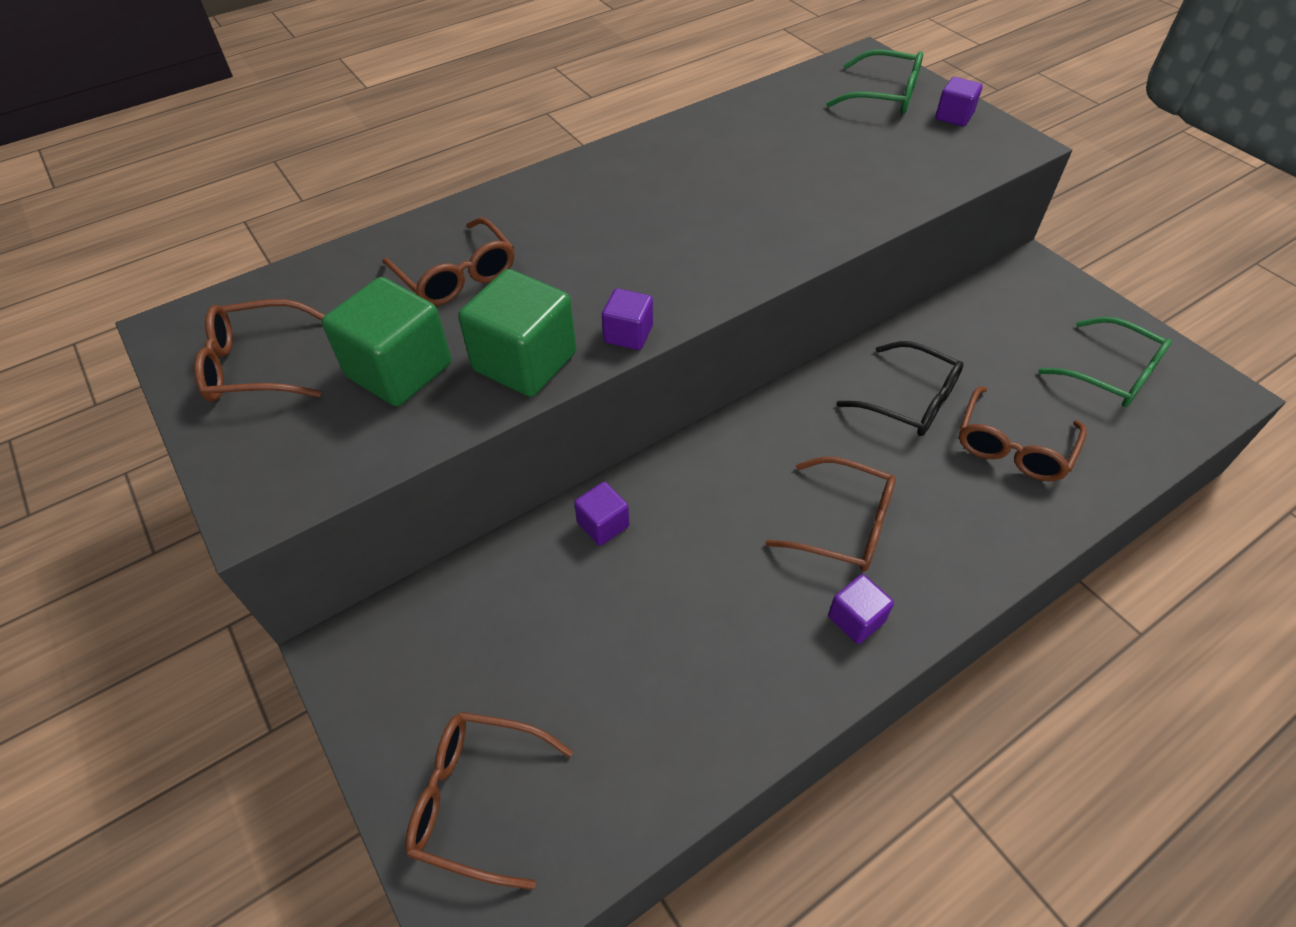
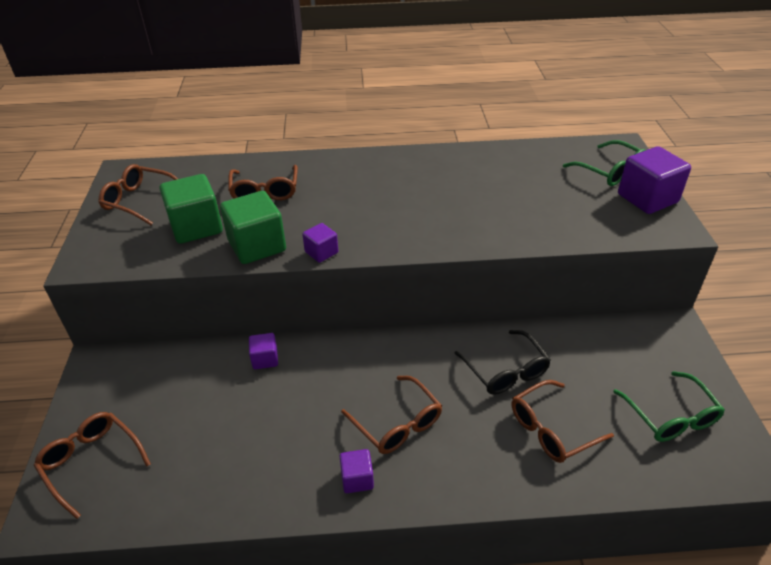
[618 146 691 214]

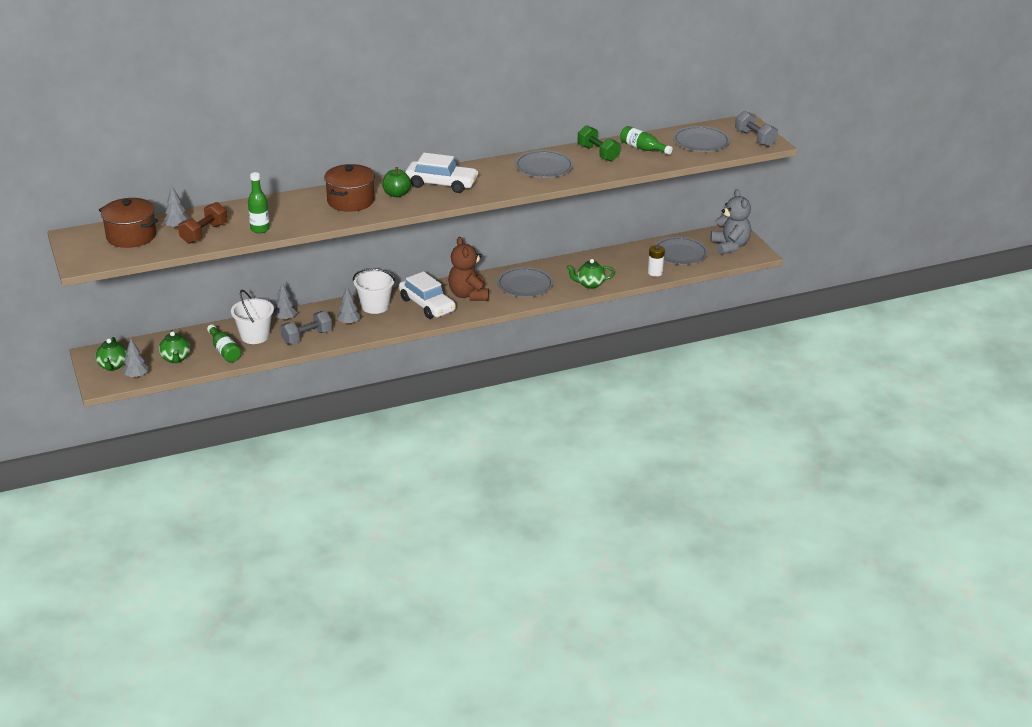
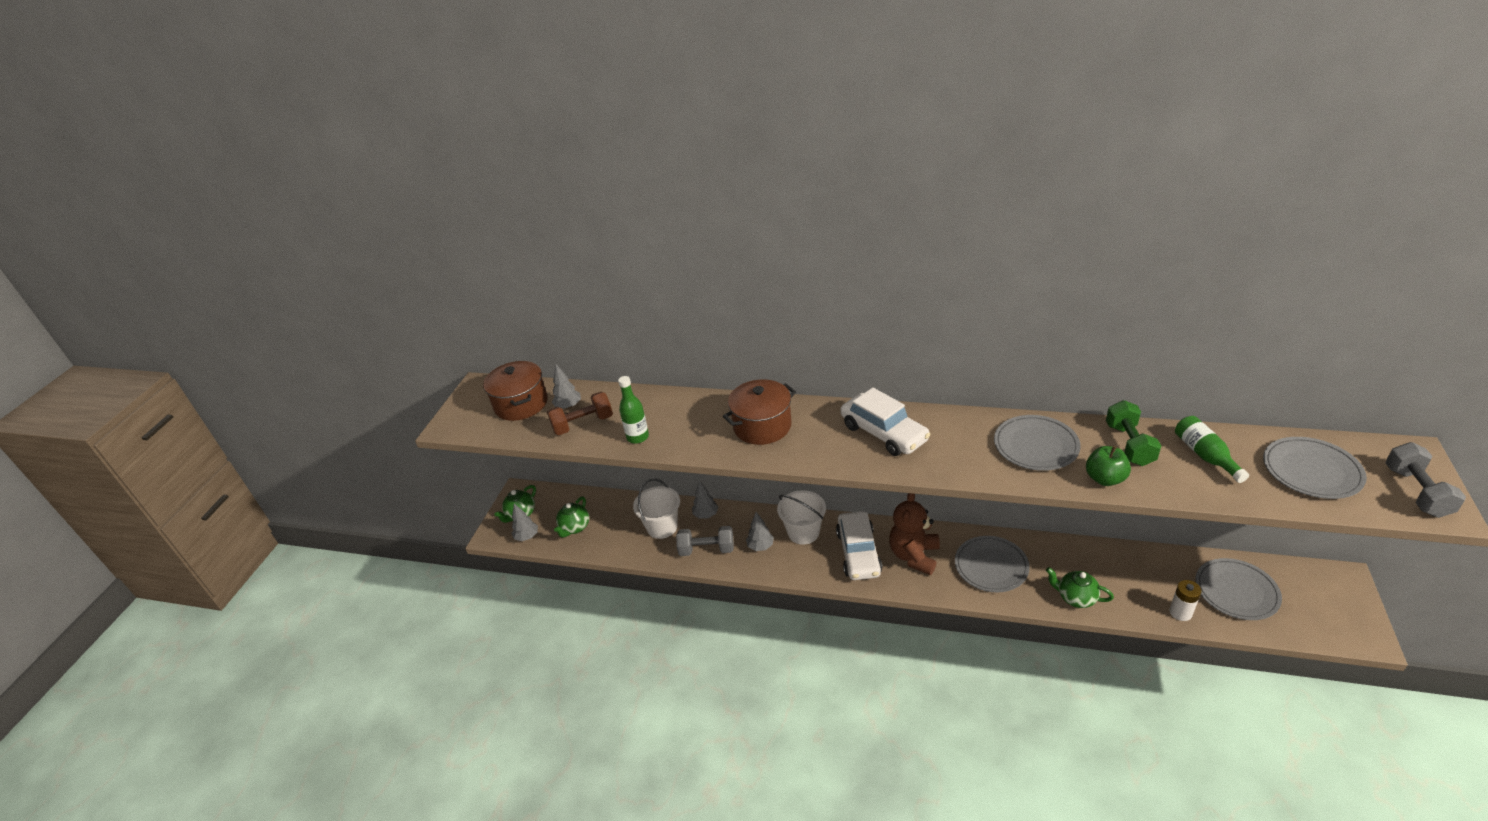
[207 324 241 363] (first image)
[711 189 751 255] (first image)
[1086 446 1131 486]

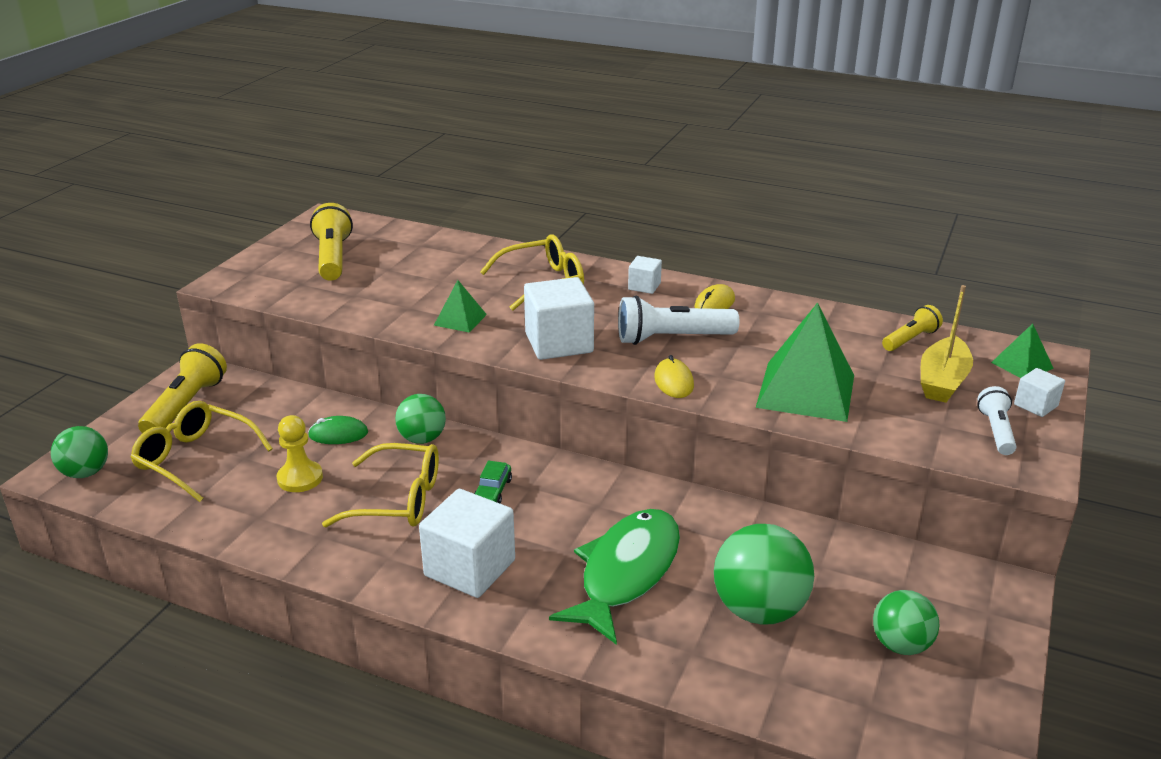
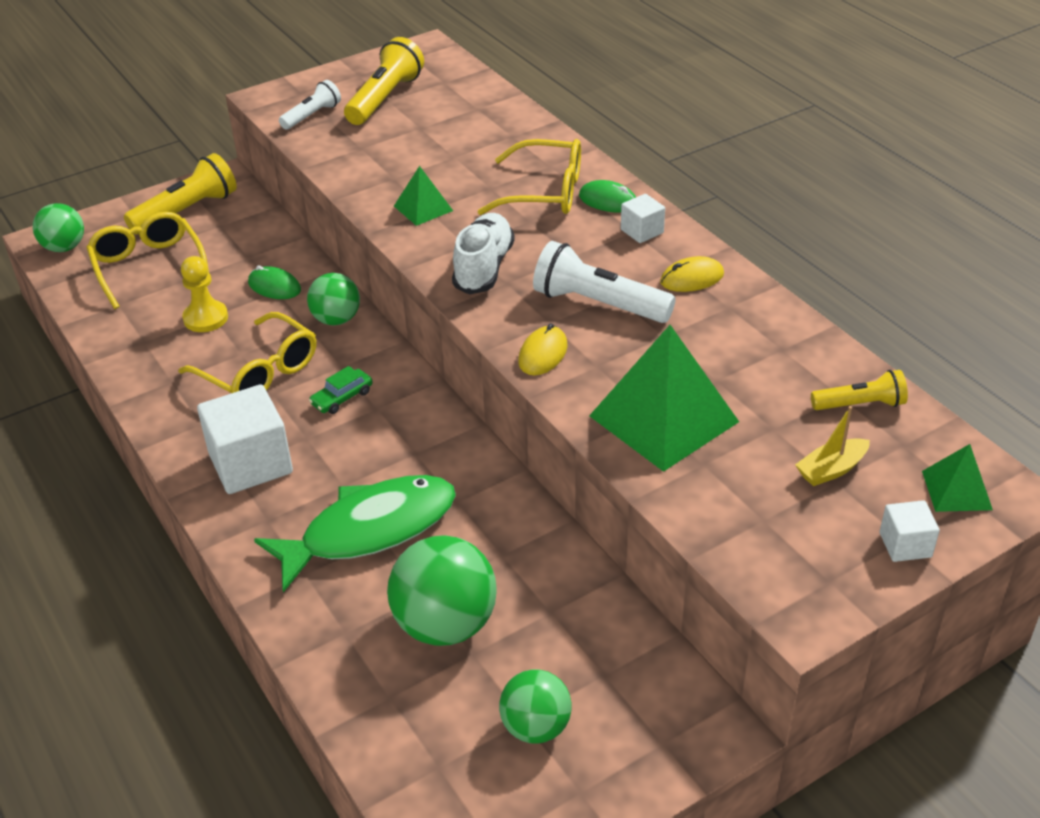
[579 180 636 212]
[279 80 341 130]
[452 213 515 294]
[795 406 870 486]

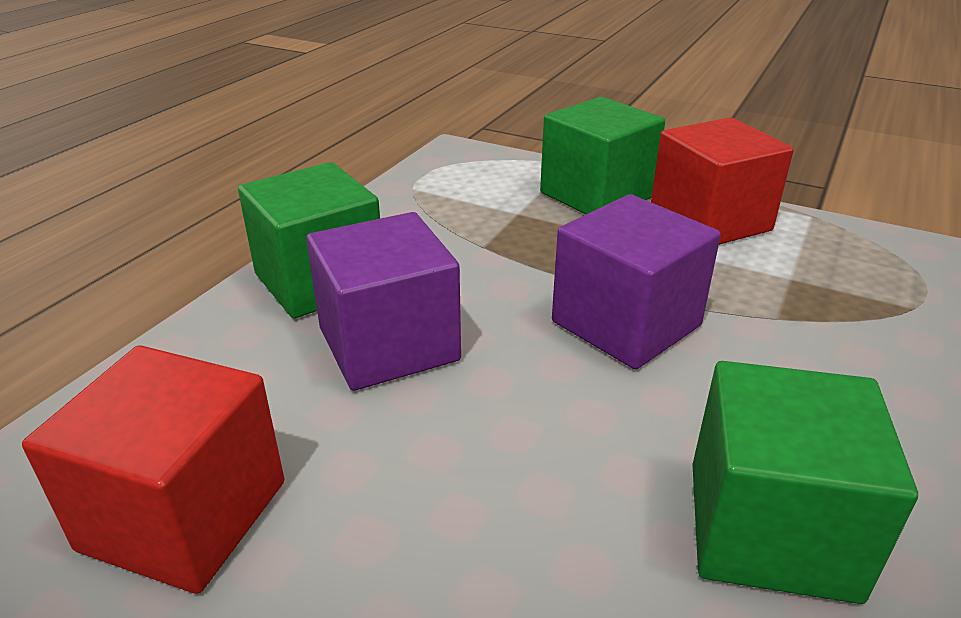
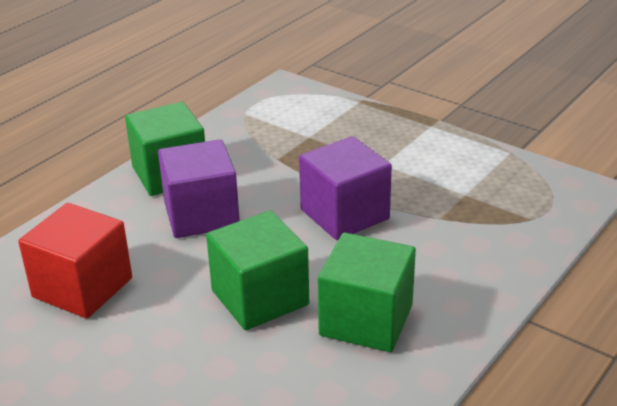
[651 117 794 245] (first image)
[206 210 309 330]

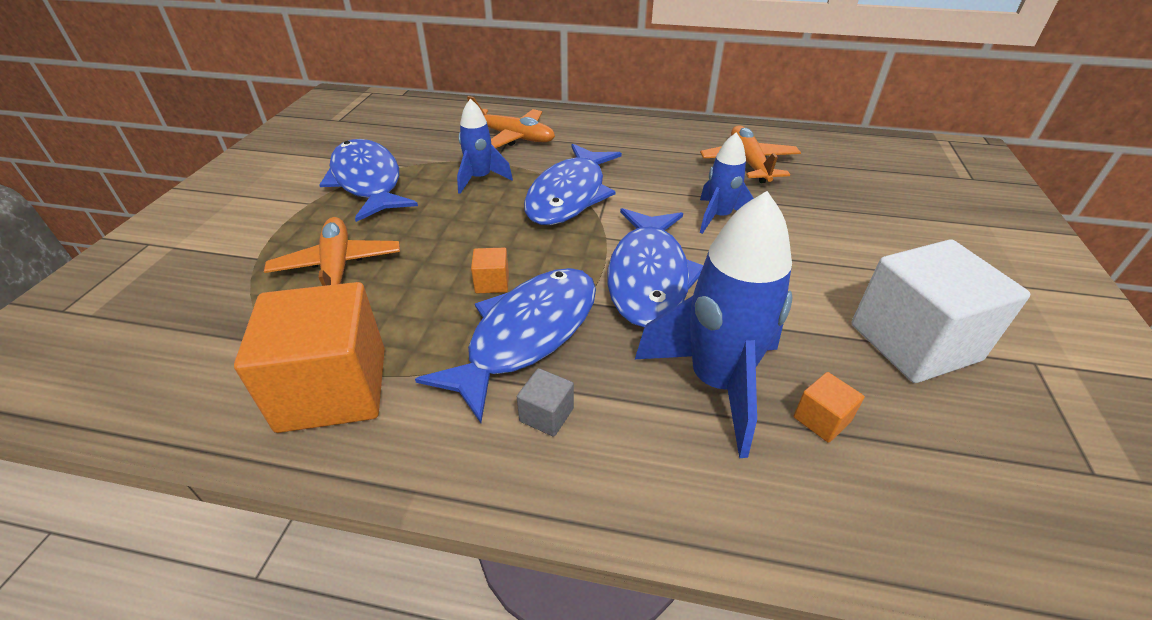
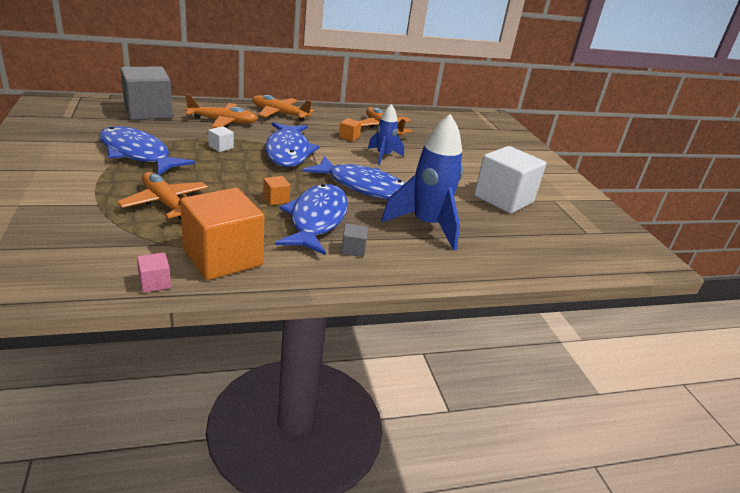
[120 67 173 120]
[137 253 171 293]
[252 95 314 121]
[339 118 361 141]
[208 126 234 152]
[302 156 405 200]

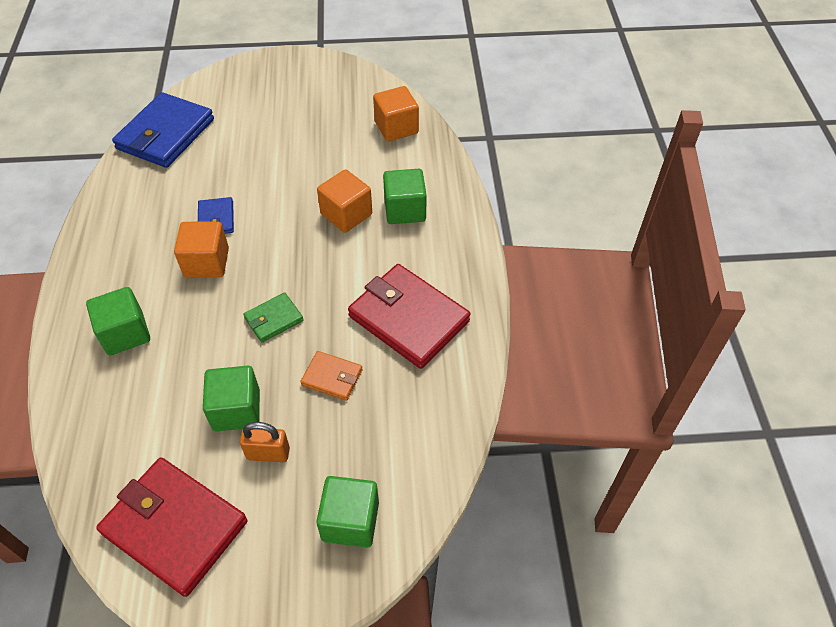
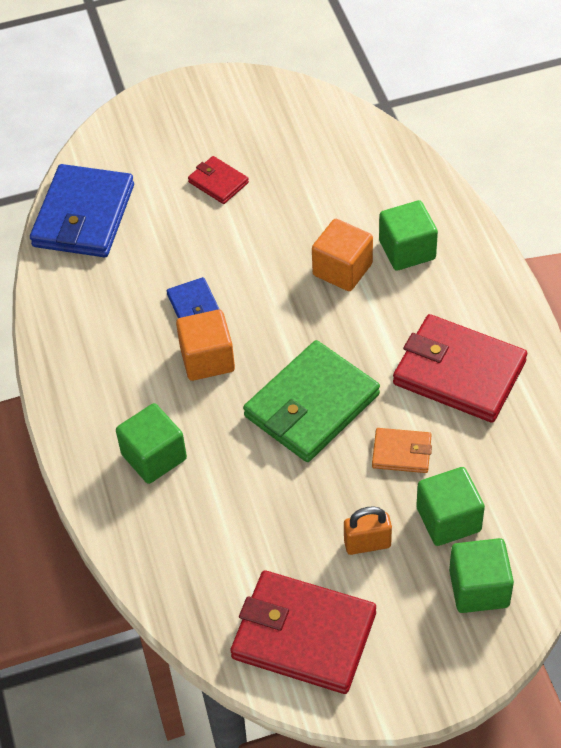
[373 86 419 142] (first image)
[188 156 249 204]
[416 467 485 546]
[243 340 380 462]

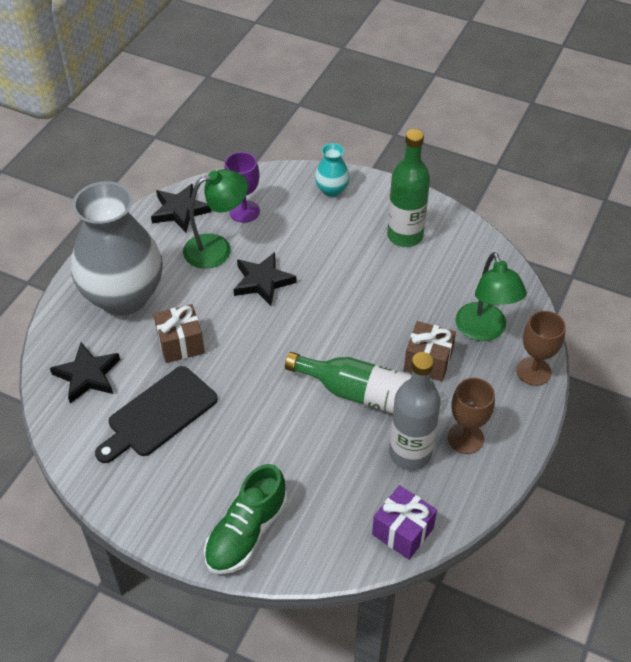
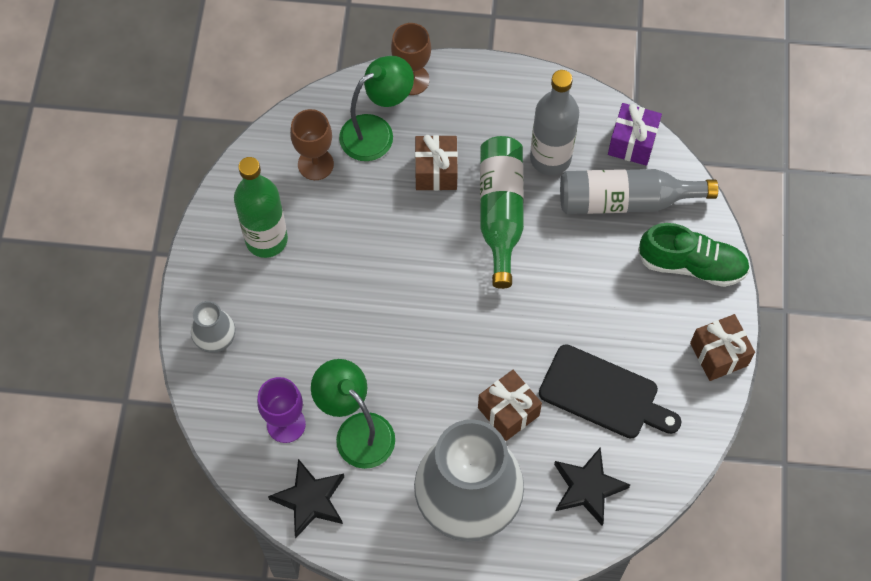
[233 252 296 306] (first image)
[560 169 718 214]
[690 314 755 381]
[290 109 334 180]
[191 301 235 353]

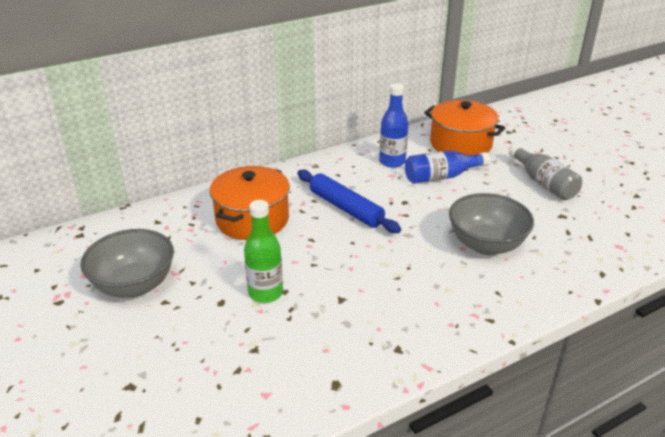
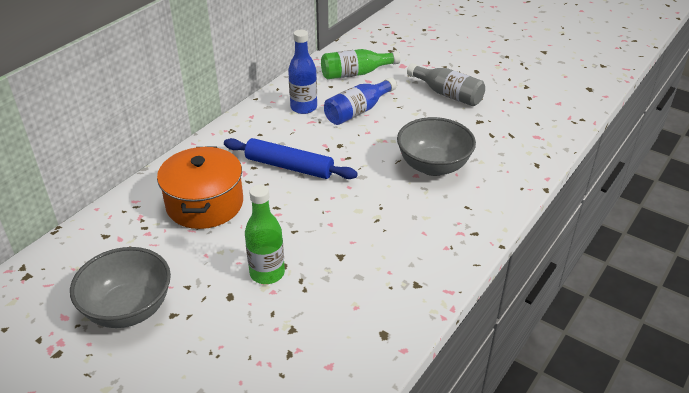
[321 49 400 79]

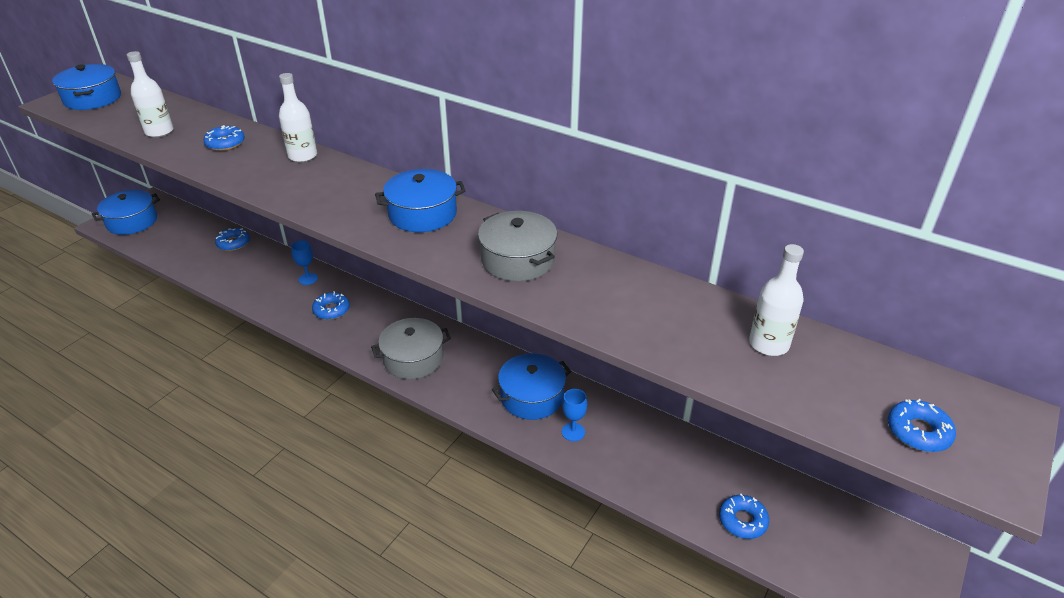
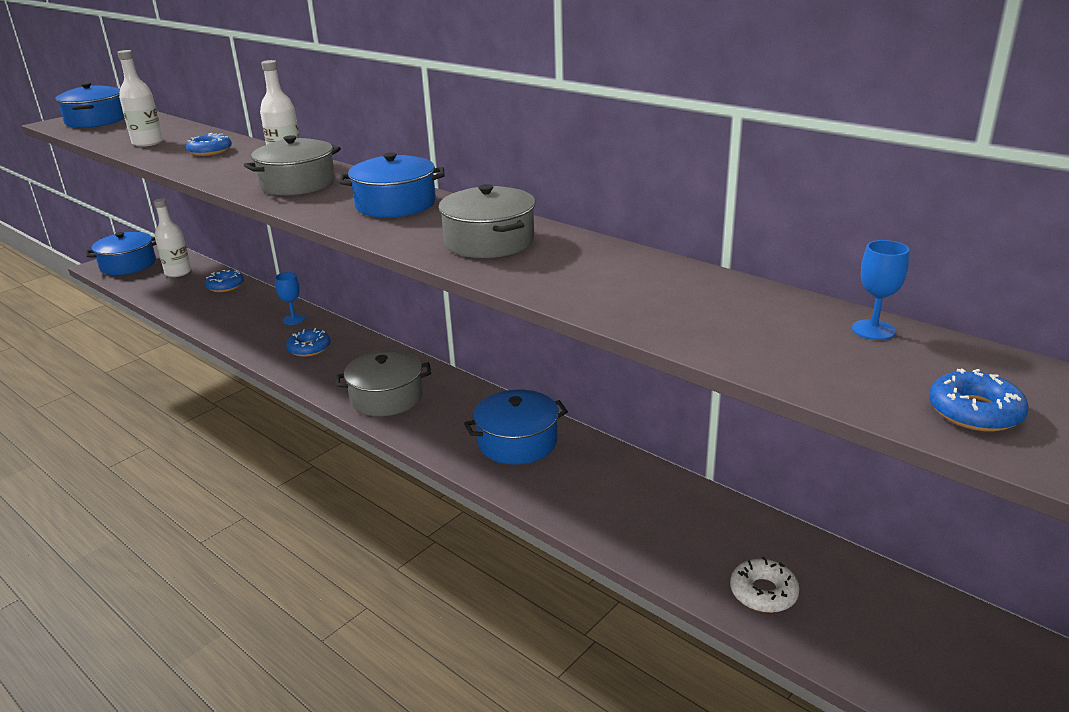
[244 135 341 195]
[852 240 909 340]
[154 198 192 277]
[730 557 800 613]

